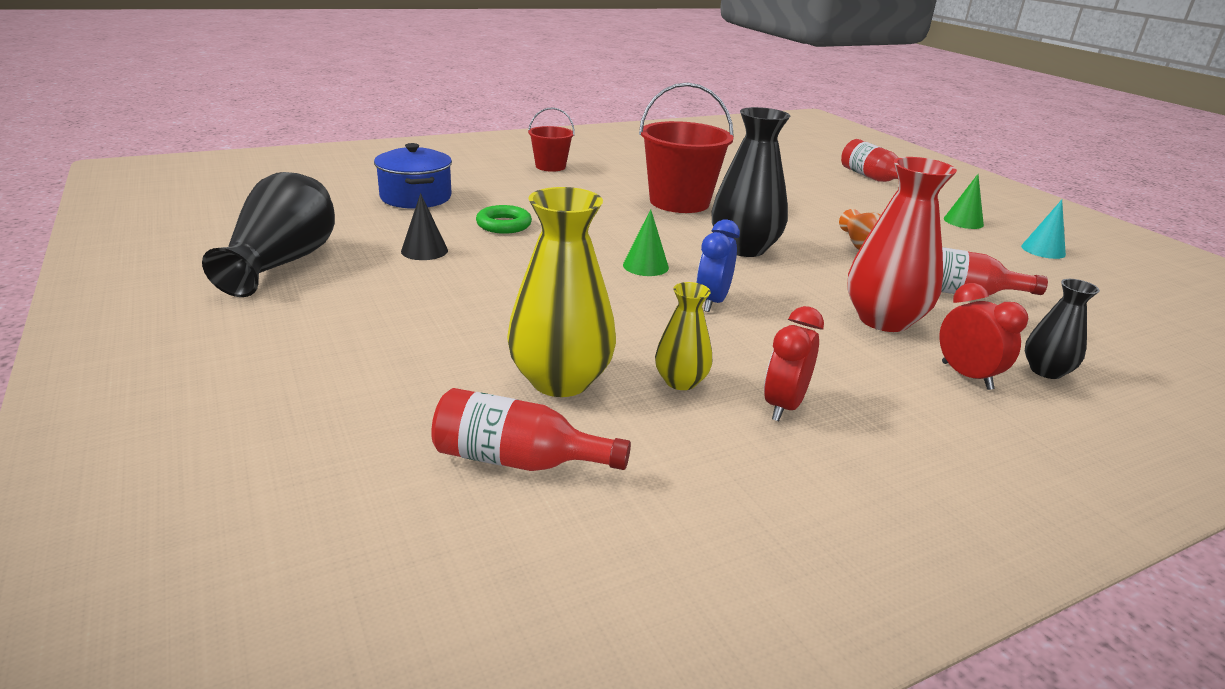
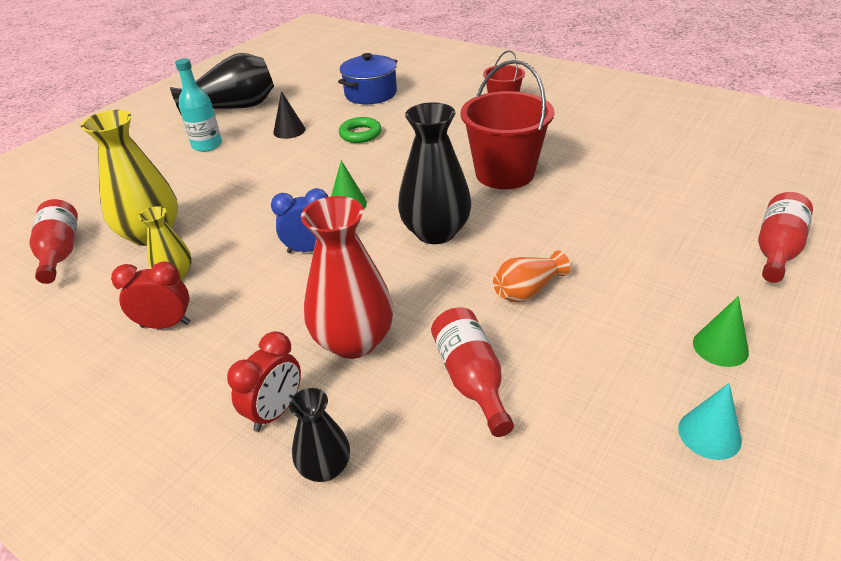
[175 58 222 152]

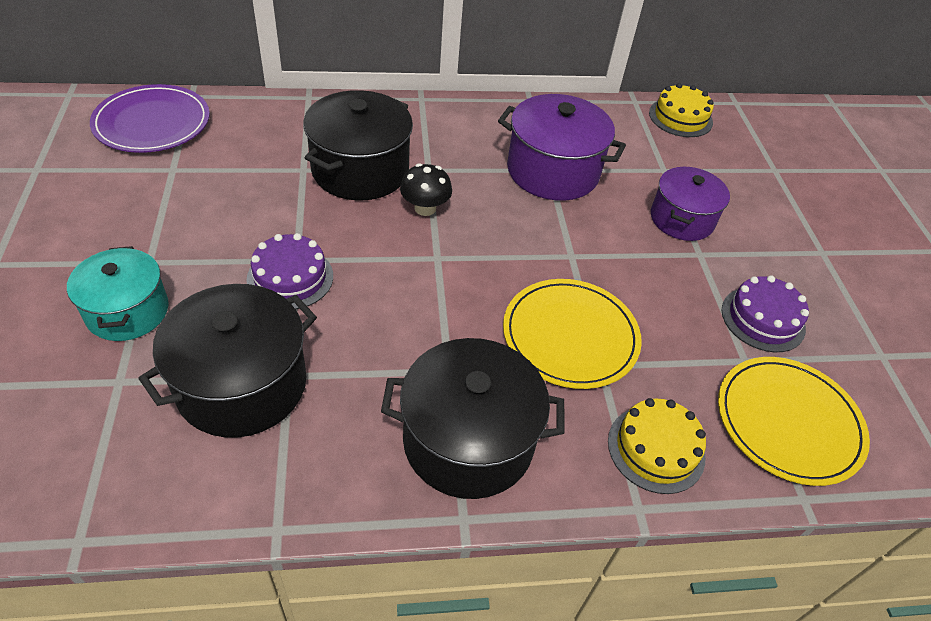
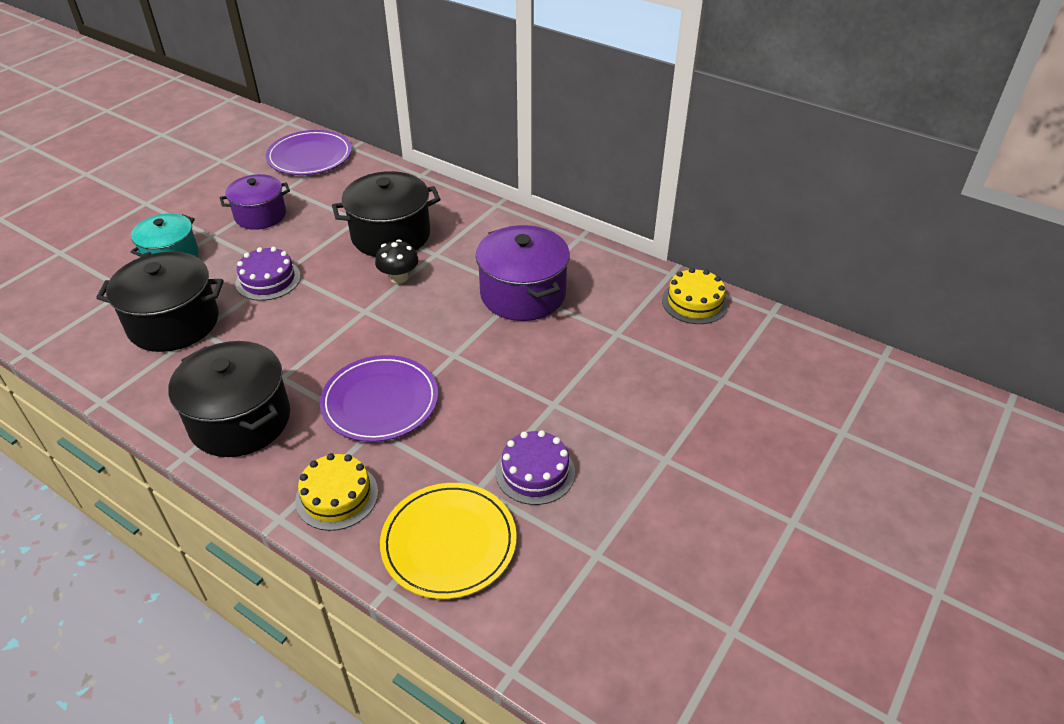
[220 174 290 230]
[320 355 438 442]

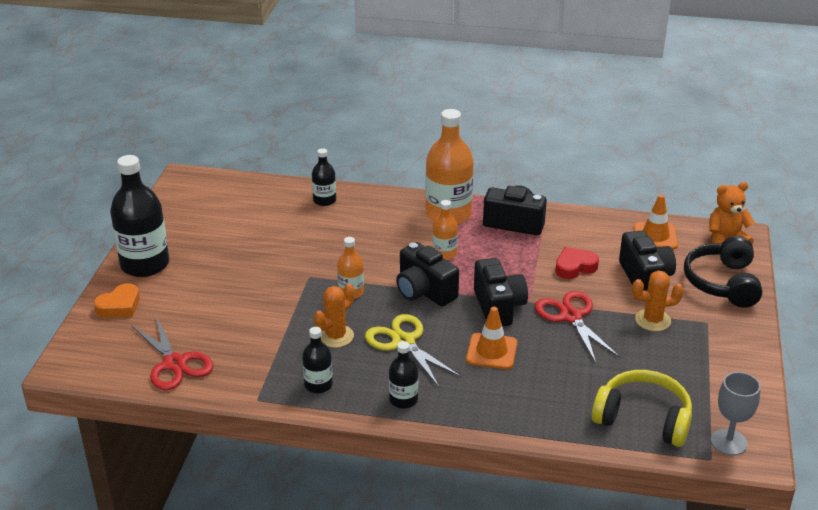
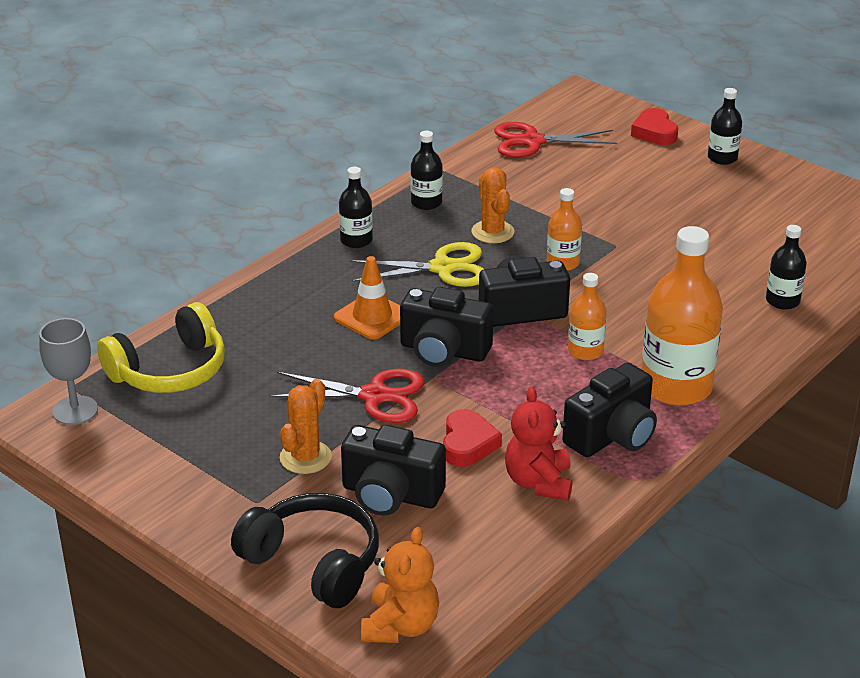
[634 194 678 249] (first image)
[505 387 572 501]
[631 108 678 145]
[708 88 742 165]

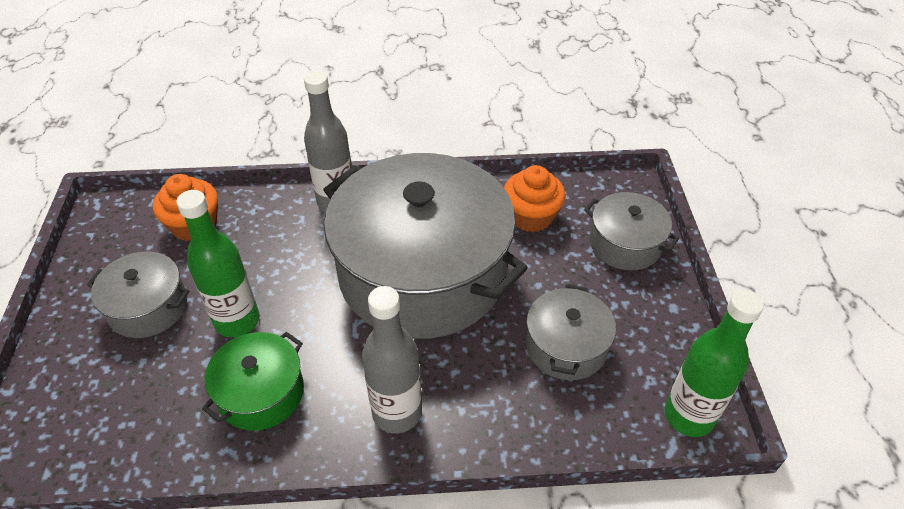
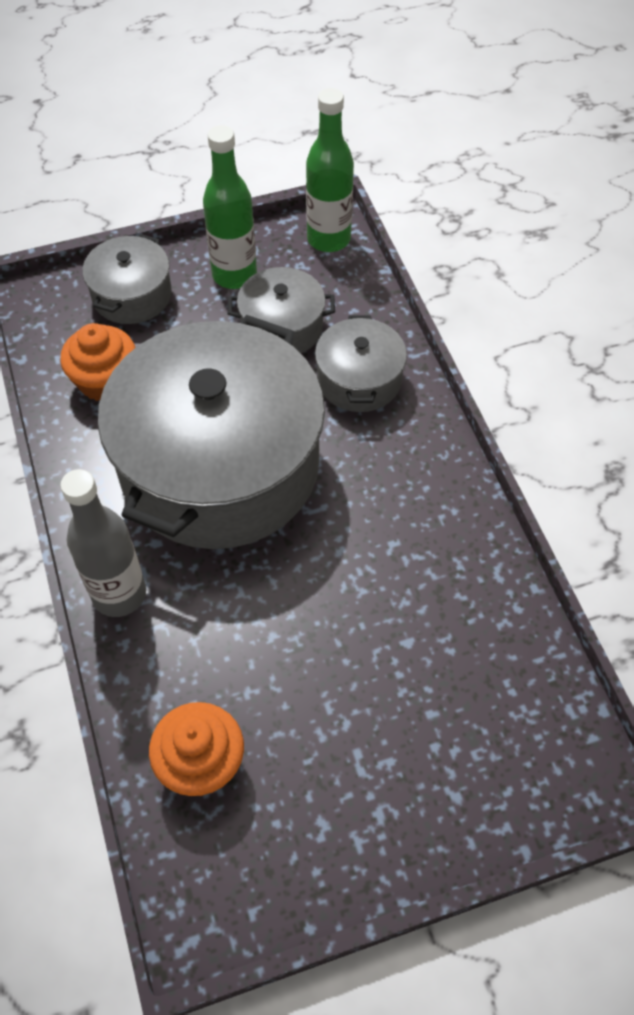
[202 332 304 431] (first image)
[362 286 422 434] (first image)
[315 315 407 412]
[203 125 257 289]

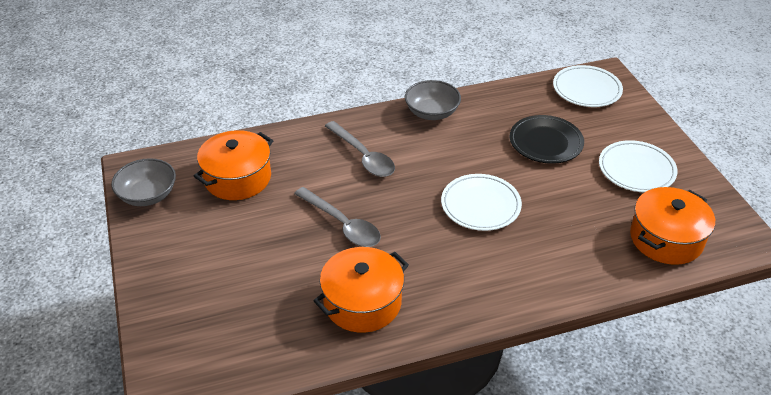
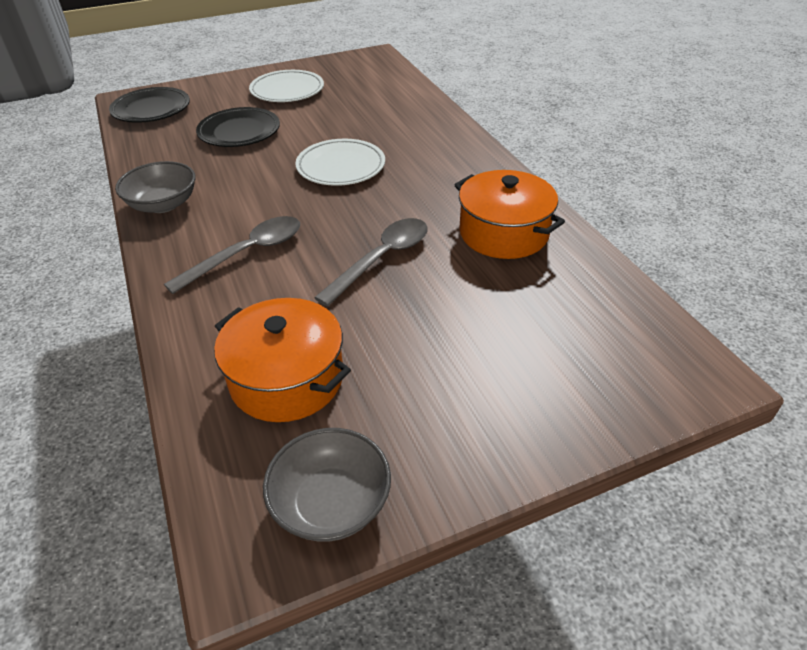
[630 187 715 265] (first image)
[109 87 190 123]

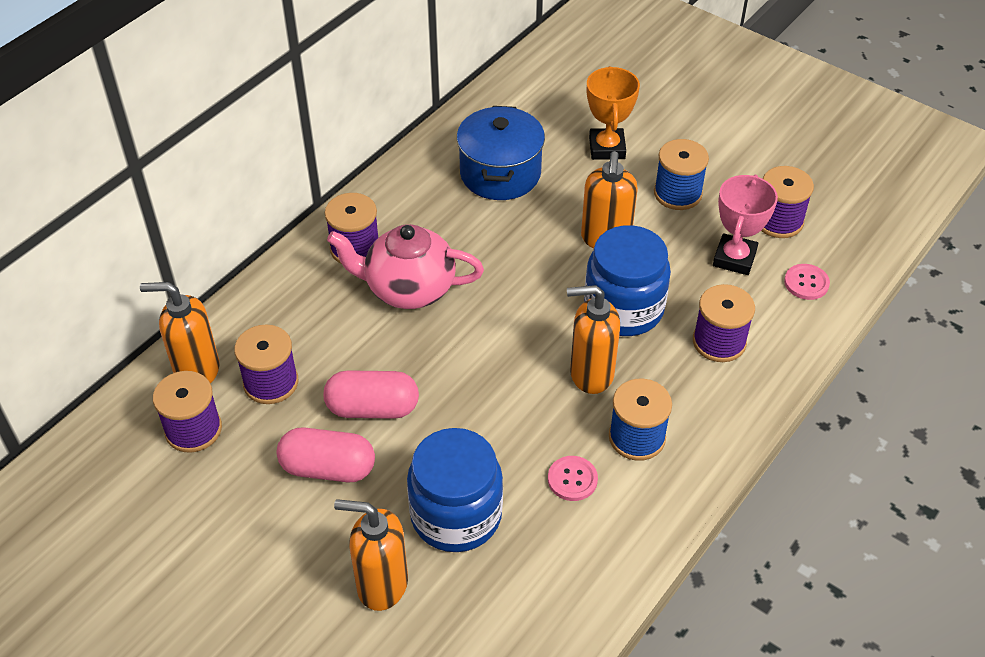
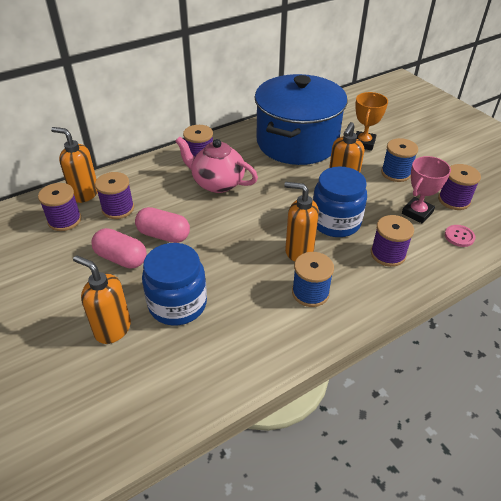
[548 456 598 501] (first image)
[255 74 347 165]

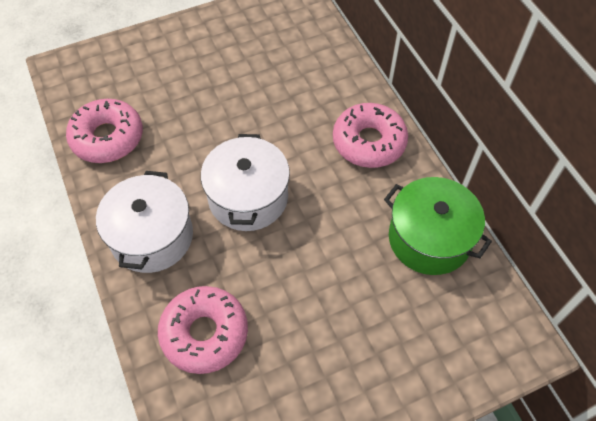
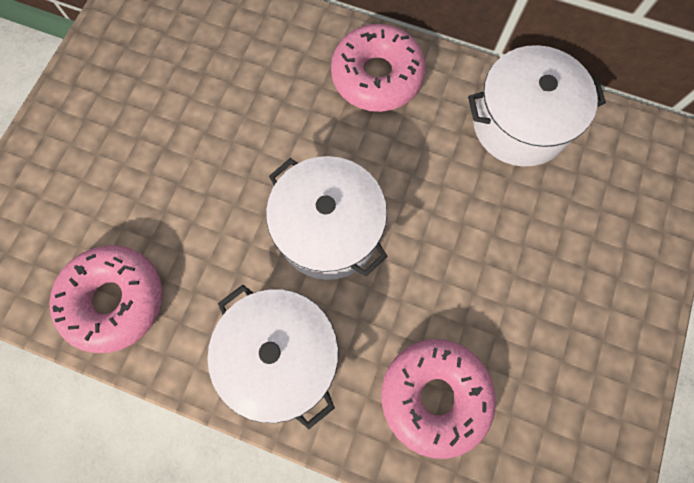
[468 45 606 167]

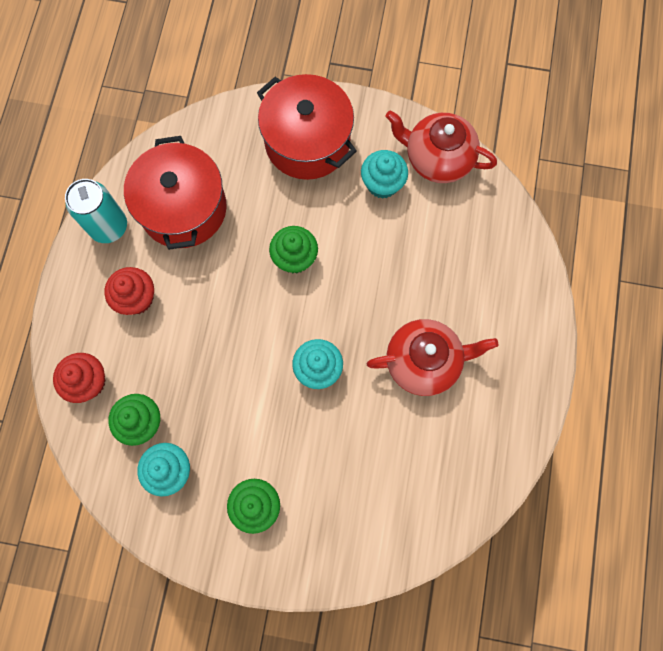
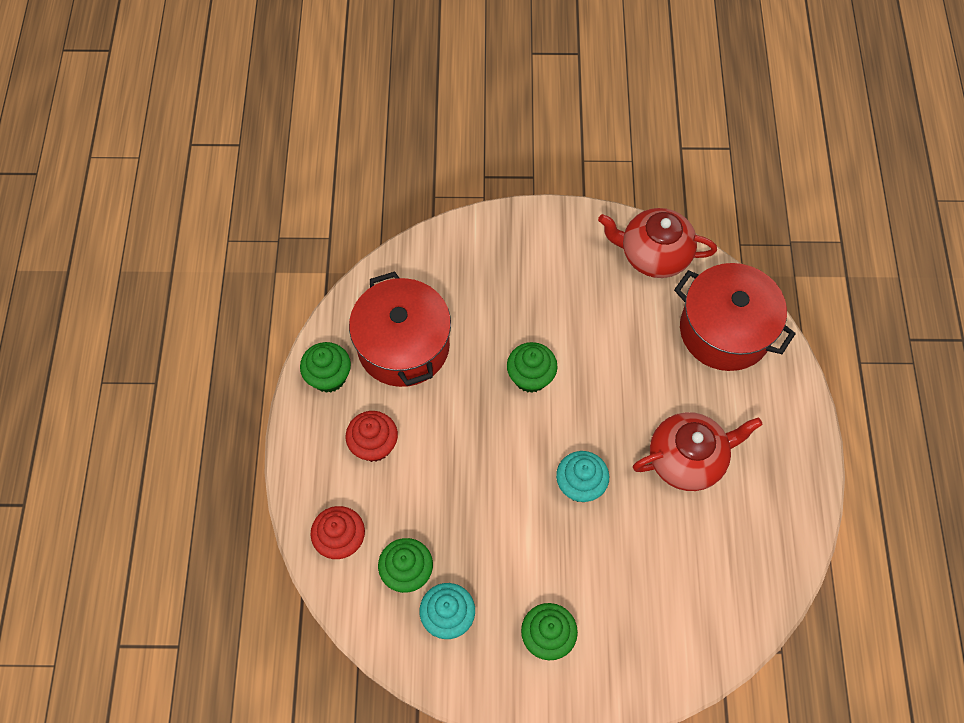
[361 150 408 199] (first image)
[674 263 796 371]
[300 342 351 393]

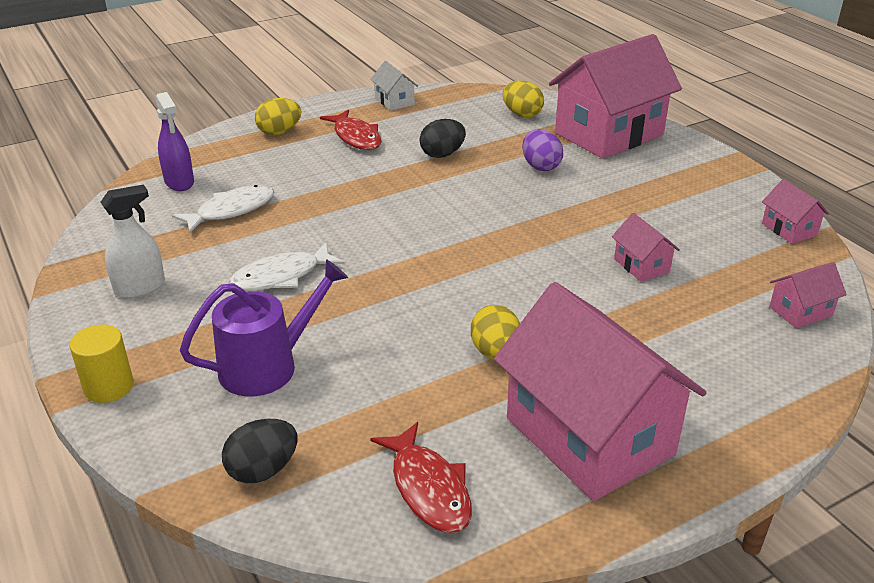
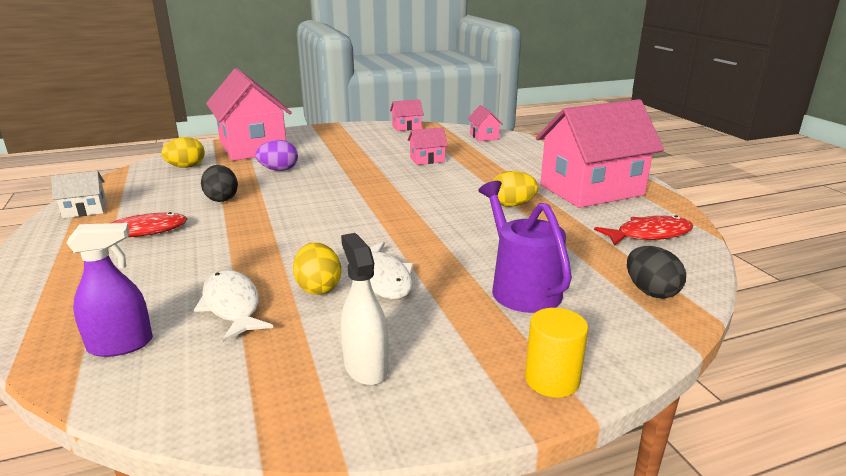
[293 242 341 295]

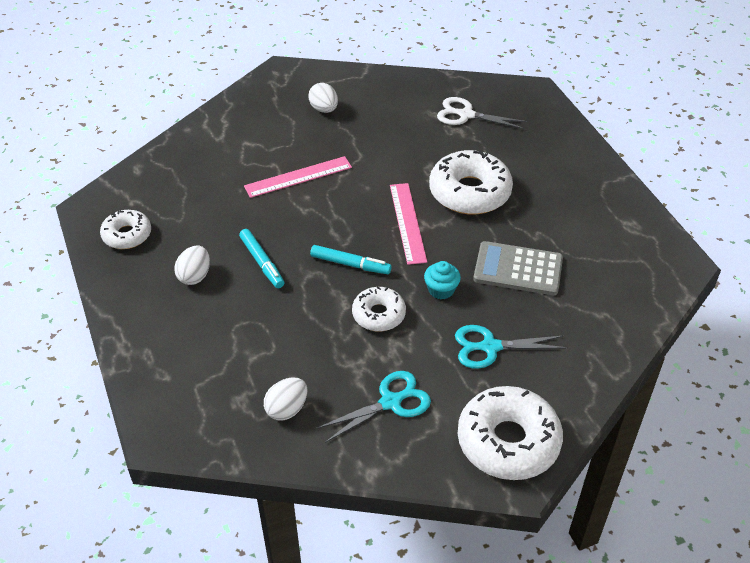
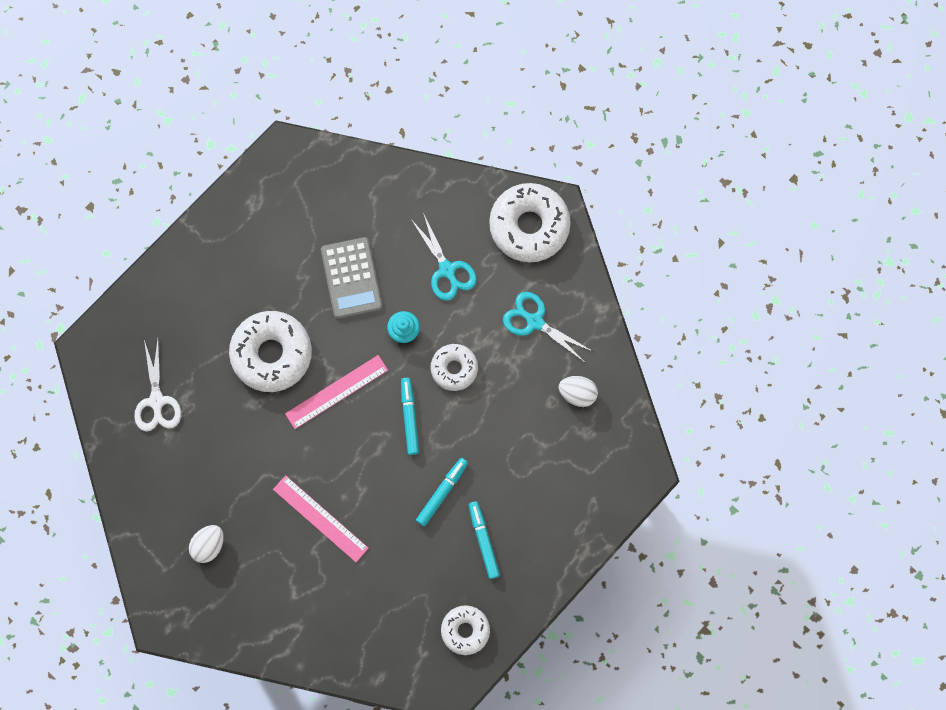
[469 501 500 579]

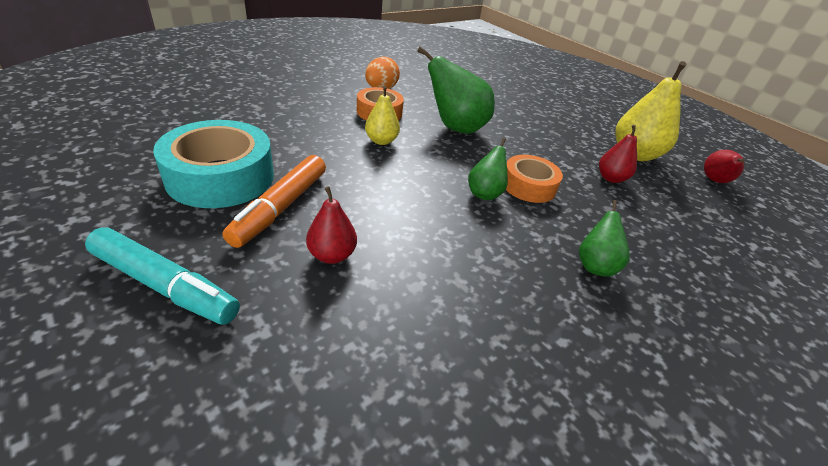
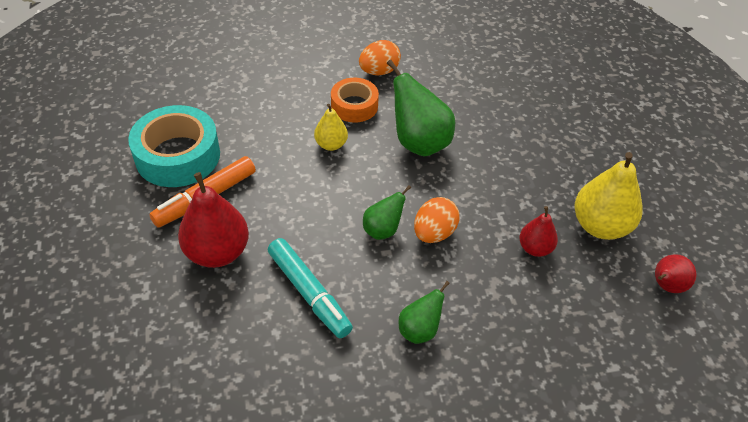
[268 238 353 338]
[414 197 460 243]
[178 172 249 268]

